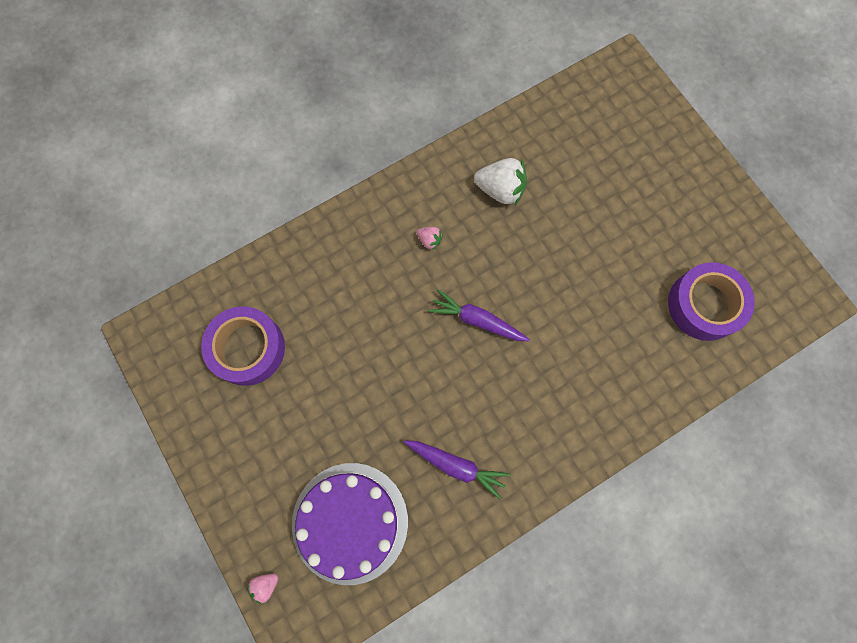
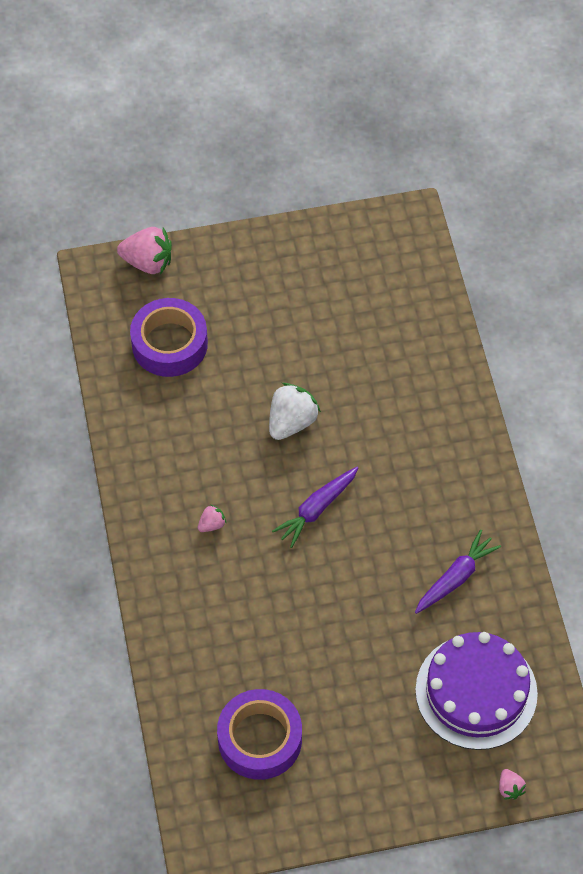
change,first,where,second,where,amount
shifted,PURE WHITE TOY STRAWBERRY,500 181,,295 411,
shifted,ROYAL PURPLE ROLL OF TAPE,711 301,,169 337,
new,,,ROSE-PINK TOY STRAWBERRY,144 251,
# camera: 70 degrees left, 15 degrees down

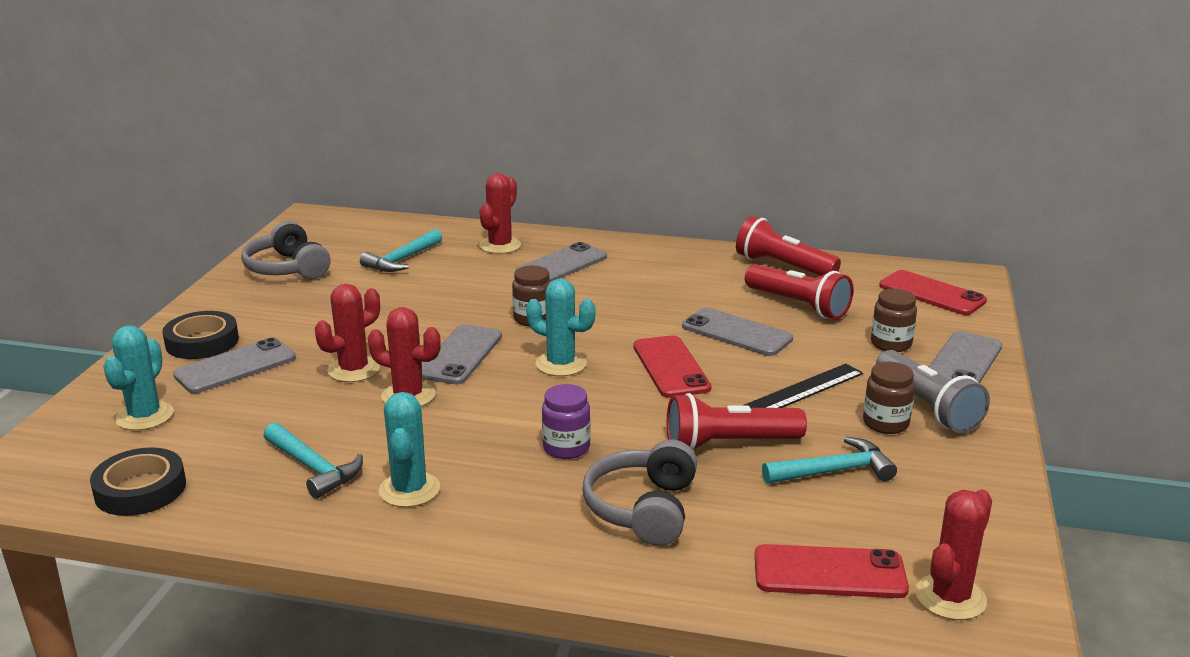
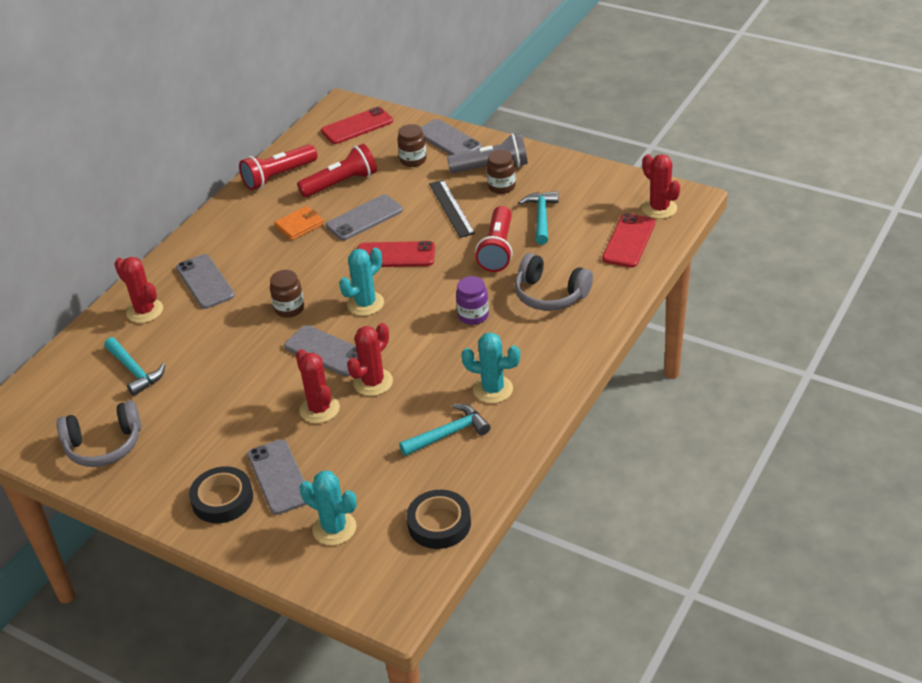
change,first,where,second,where,amount
new,,,ORANGE WALLET,299 223,
# camera: 70 degrees left, 15 degrees up

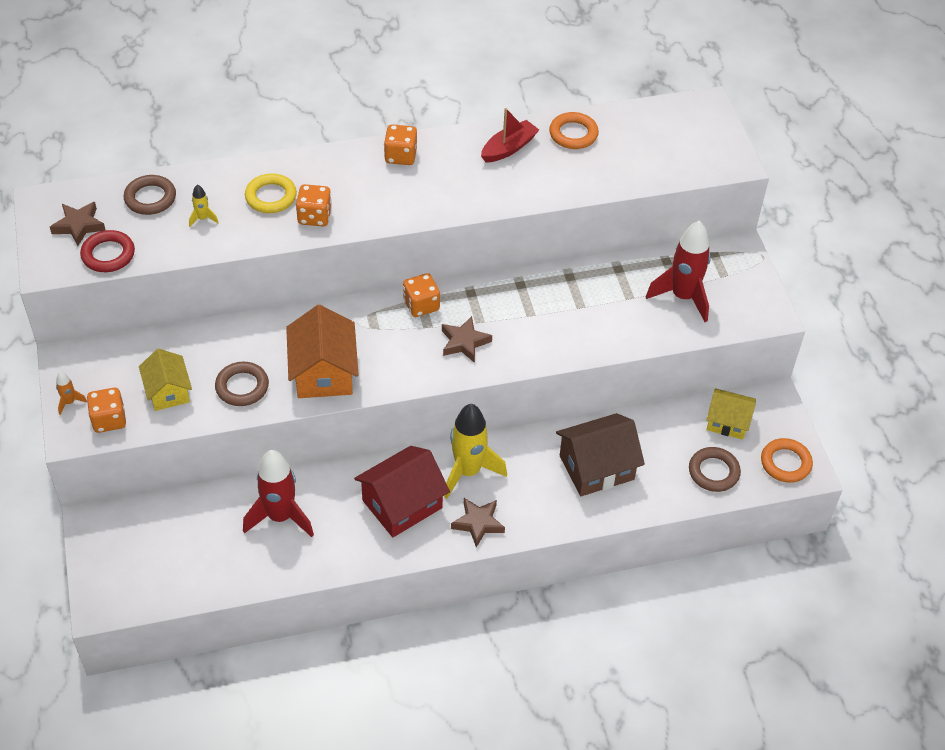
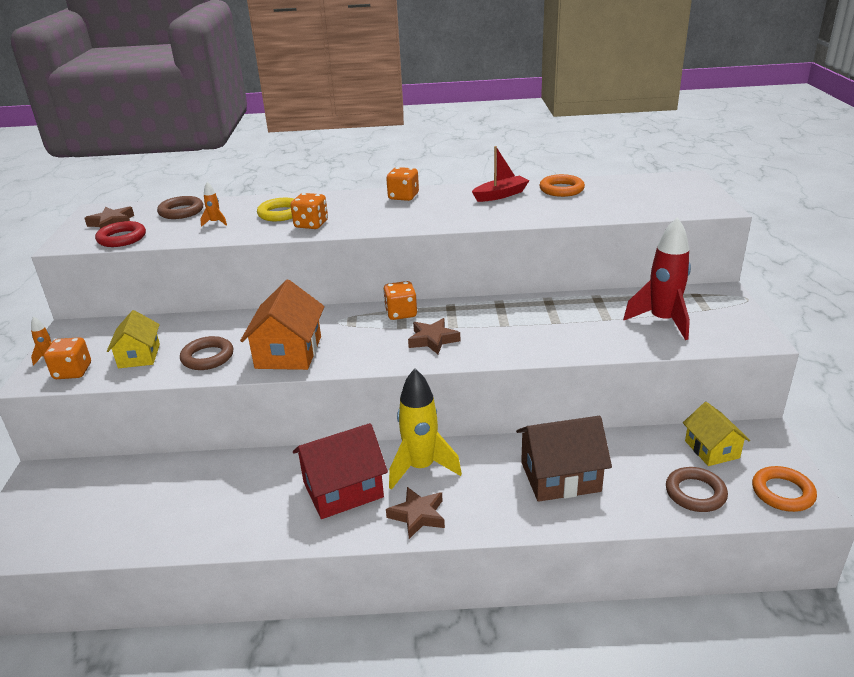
change,first,where,second,where,amount
repainted,BRIGHT YELLOW TOY ROCKET,204 205,ORANGE TOY ROCKET,213 204,
gone,SCARLET TOY ROCKET,278 493,,,
rotated,BRIGHT YELLOW COTTAGE,731 414,,716 434,45 degrees clockwise
# camera: 15 degrees right, 20 degrees down

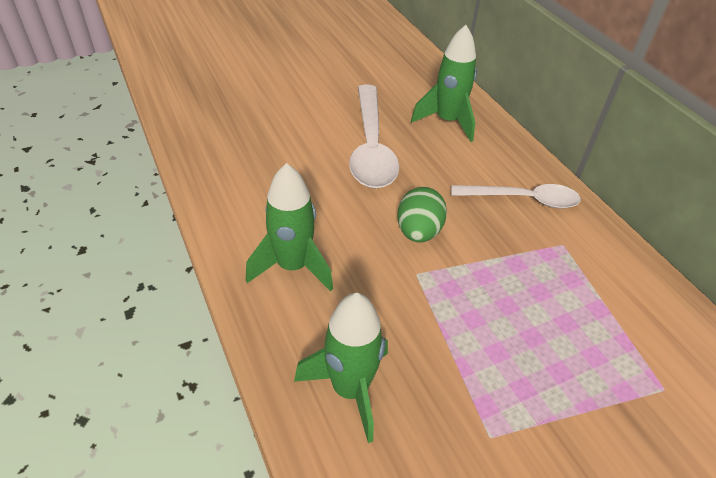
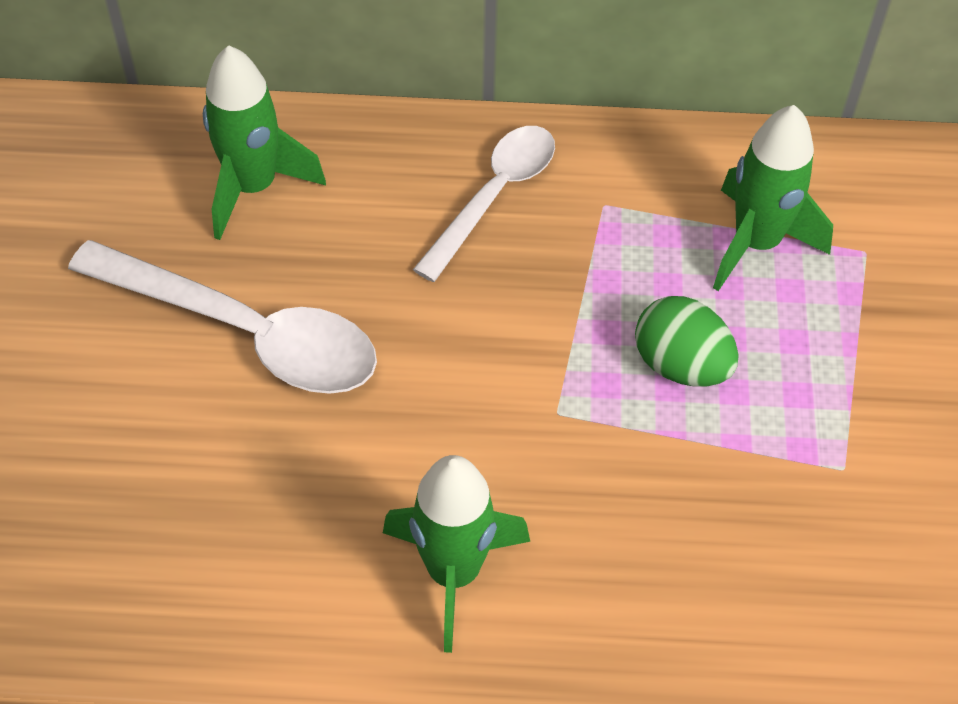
change,first,where,second,where,amount
shifted,GREEN TOY ROCKET,341 368,,773 198,
shifted,GREEN TOY EGG,422 215,,687 341,
# camera: 60 degrees left, 10 degrees up

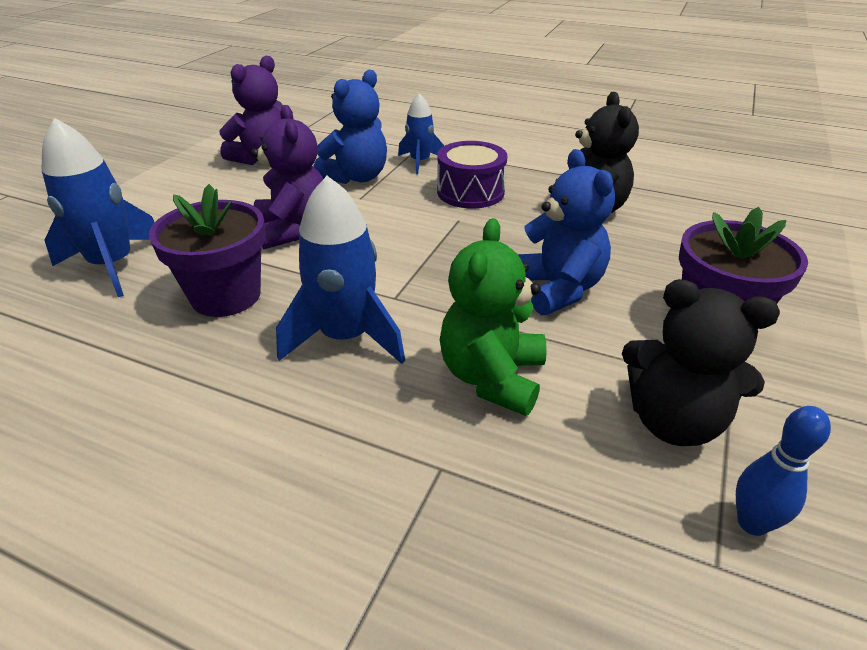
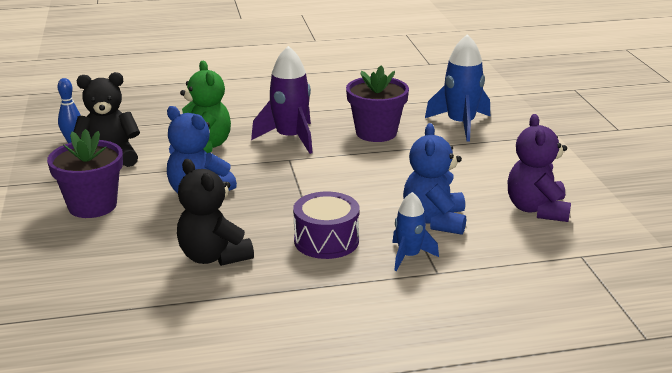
change,first,where,second,where,amount
gone,ROYAL PURPLE TEDDY,287 177,,,
repainted,ROYAL BLUE TOY ROCKET,340 270,ROYAL PURPLE TOY ROCKET,282 100,
# camera: 145 degrees right, 10 degrees down

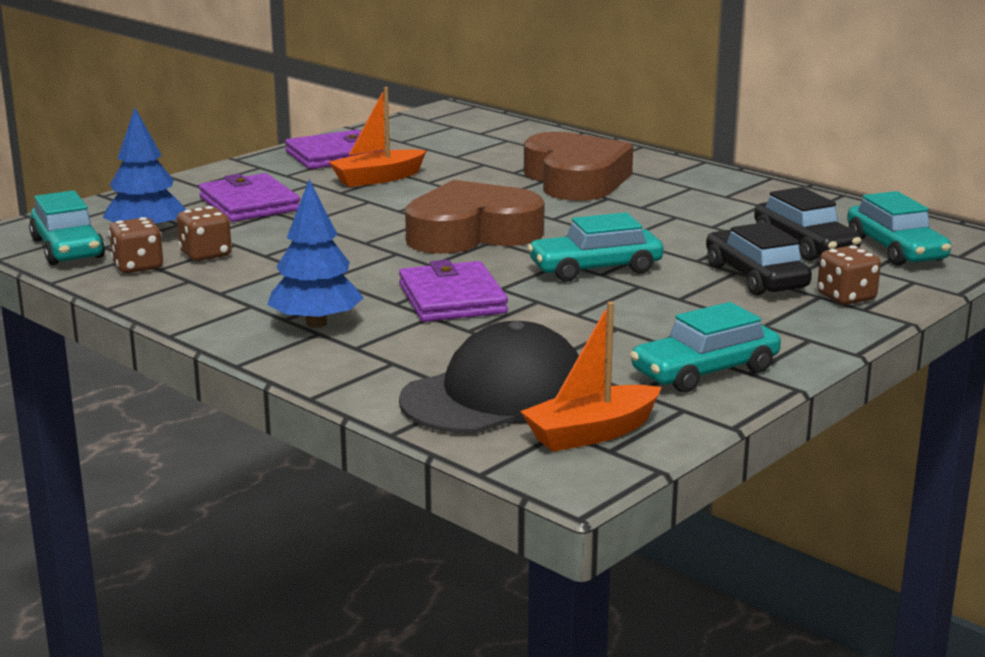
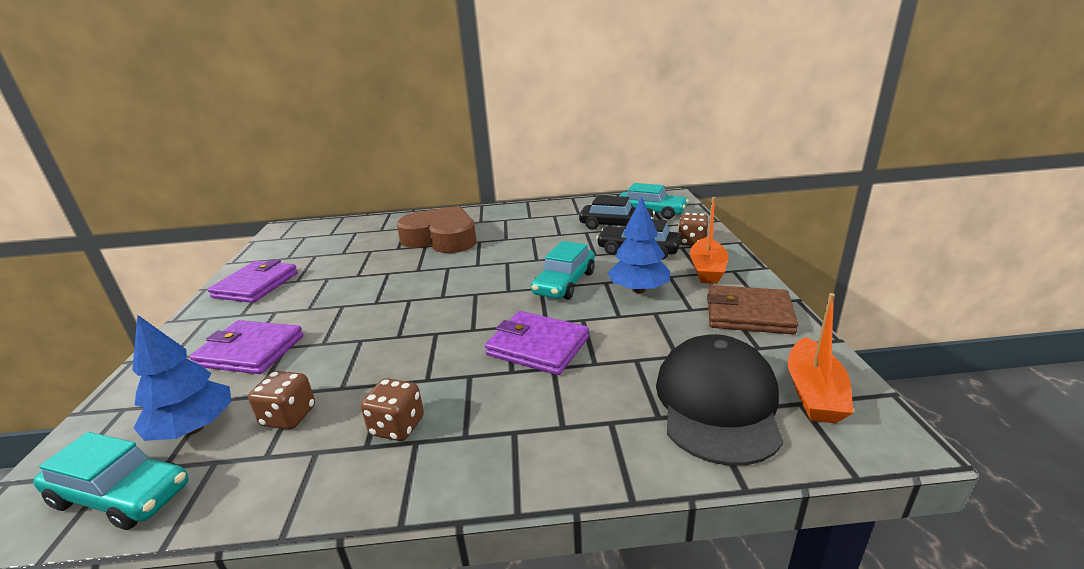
change,first,where,second,where,amount
shifted,DARK BROWN DIE,136 245,,392 409,
shifted,ROYAL BLUE TOY TREE,315 253,,639 245,
shifted,ORANGE BOAT,378 137,,709 240,
gone,DARK BROWN HEART SHAPE,475 217,,,
swapped,TEAL CAR,705 347,DARK BROWN WALLET,752 310,
# camera: 45 degrees left, 5 degrees up

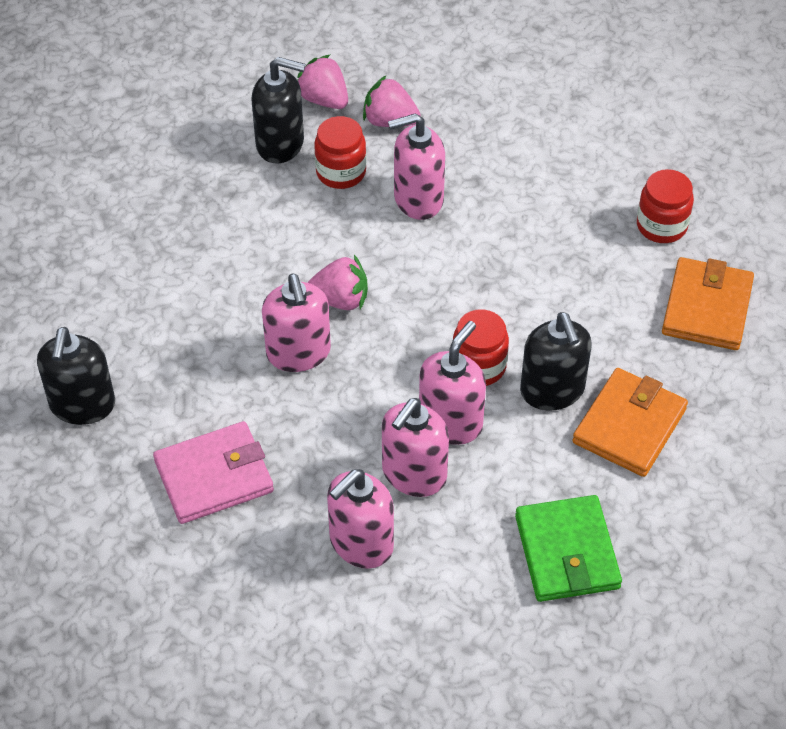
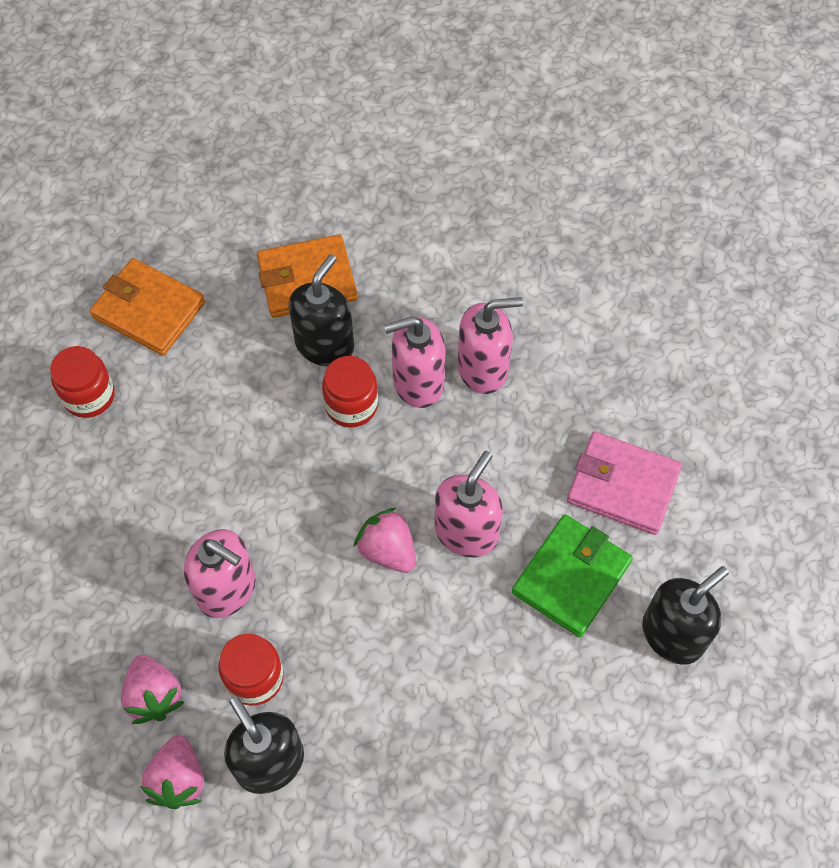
change,first,where,second,where,amount
gone,ROSE-PINK SOAP DISPENSER,360 519,,,
shifted,GREEN WALLET,568 548,,572 575,
rotated,ORANGE WALLET,708 303,,147 307,60 degrees clockwise
# camera: 135 degrees left, 10 degrees up

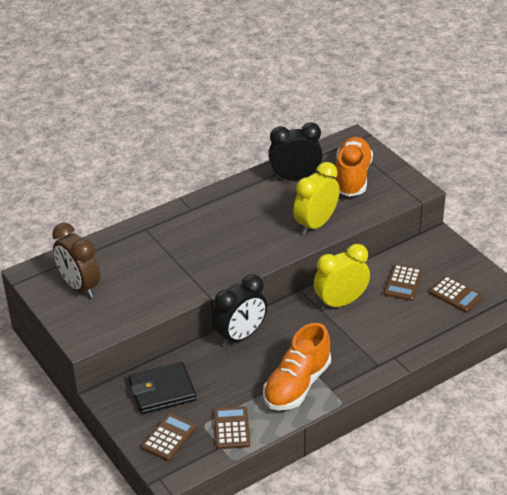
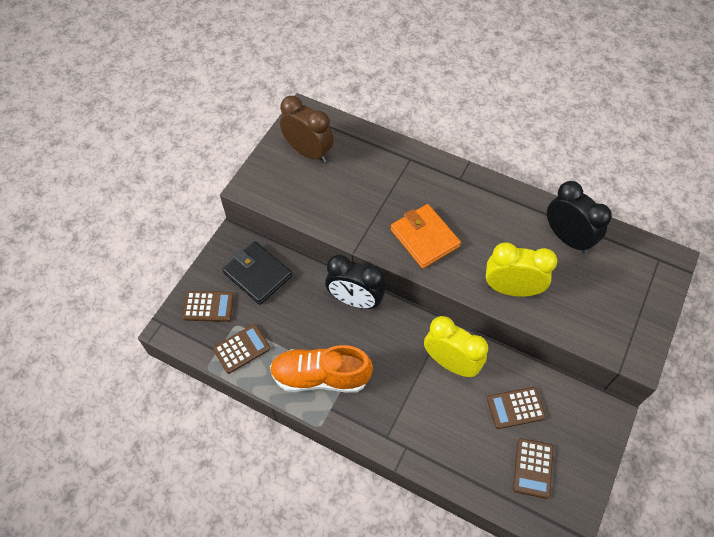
change,first,where,second,where,amount
rotated,DARK BROWN CLOCK,76 260,,307 129,105 degrees clockwise
gone,ORANGE SNEAKER,354 167,,,
new,,,ORANGE WALLET,425 236,
# camera: 60 degrees right, 20 degrees up

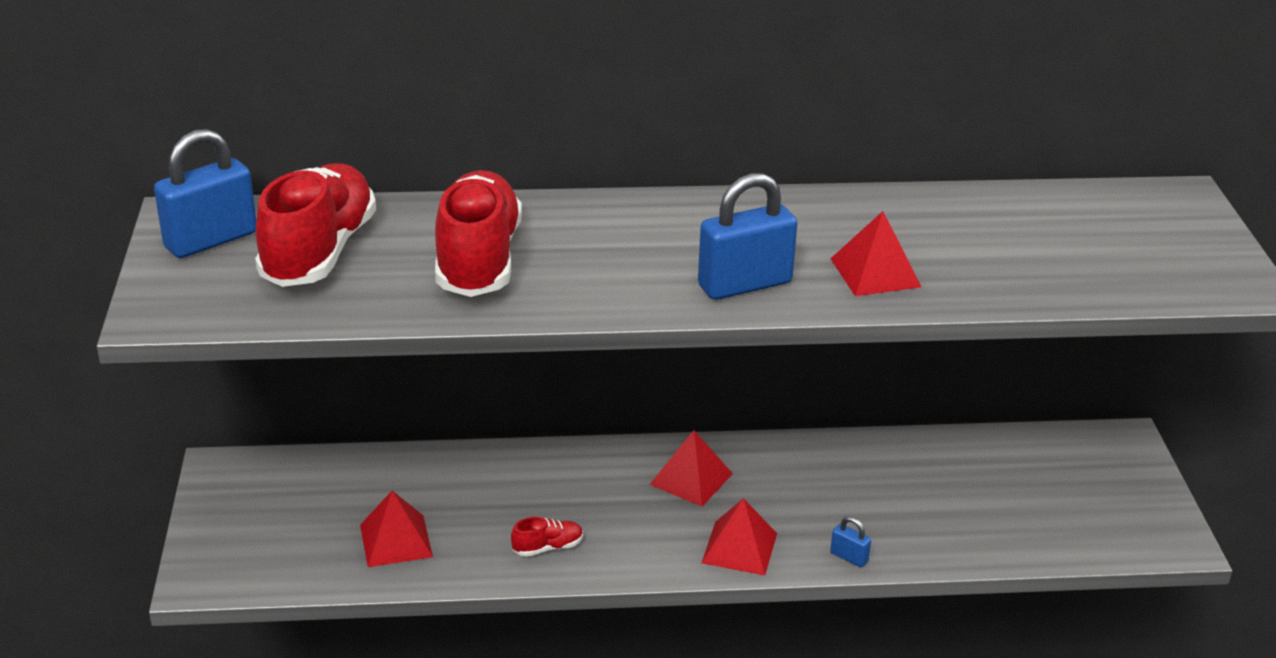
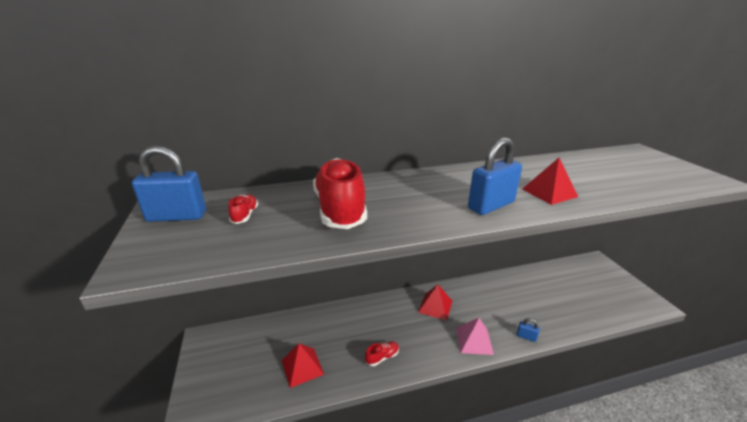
change,first,where,second,where,amount
rotated,ROYAL BLUE SMALL LOCK,205 193,,169 184,45 degrees clockwise
scaled,SCARLET SNEAKER,315 225,,243 209,x0.41
repainted,SCARLET PYRAMID,739 537,ROSE-PINK PYRAMID,475 336,
# camera: 10 degrees left, 5 degrees down

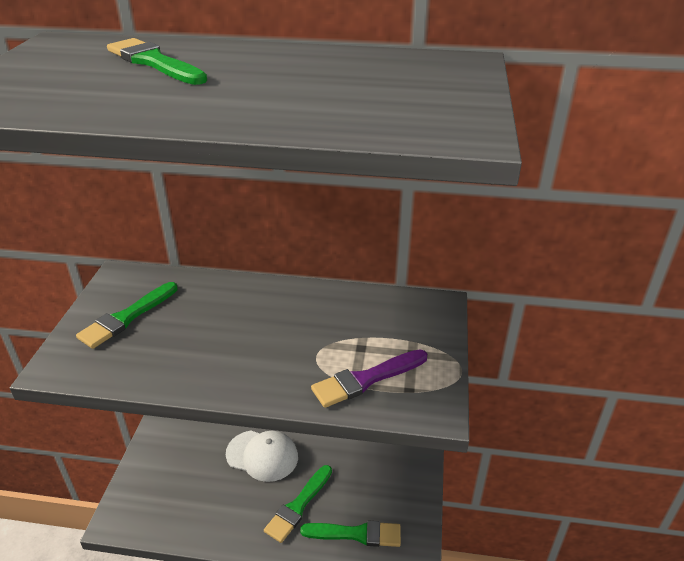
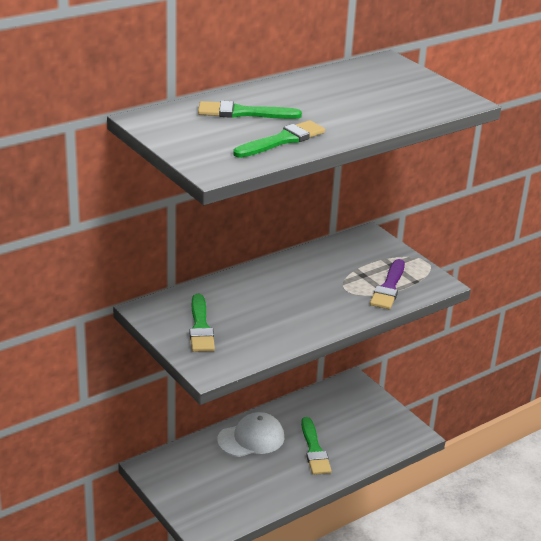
change,first,where,second,where,amount
shifted,GREEN PAINTBRUSH,350 534,,279 139,
# camera: 45 degrees left, 5 degrees down

